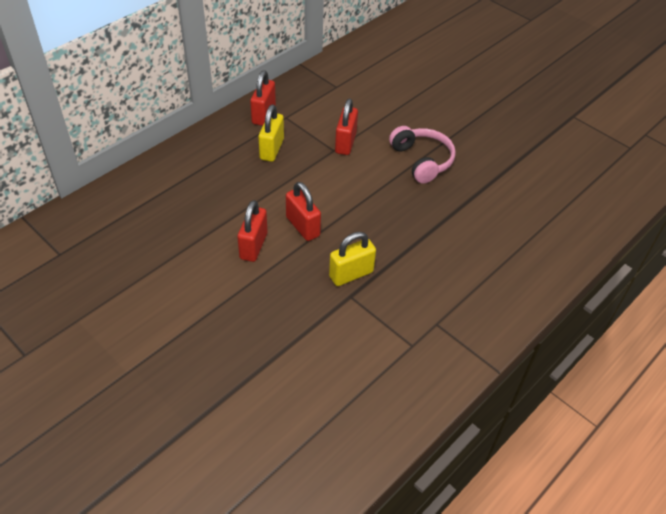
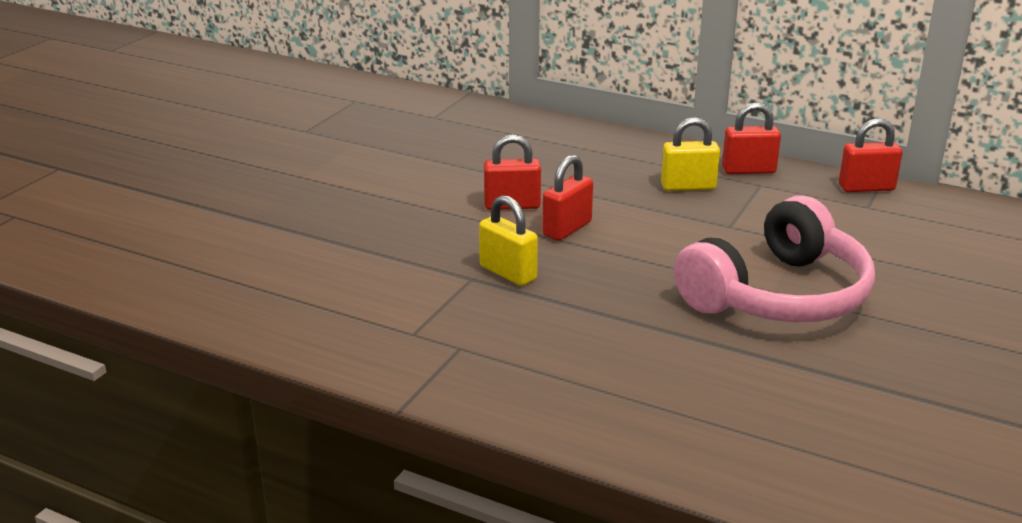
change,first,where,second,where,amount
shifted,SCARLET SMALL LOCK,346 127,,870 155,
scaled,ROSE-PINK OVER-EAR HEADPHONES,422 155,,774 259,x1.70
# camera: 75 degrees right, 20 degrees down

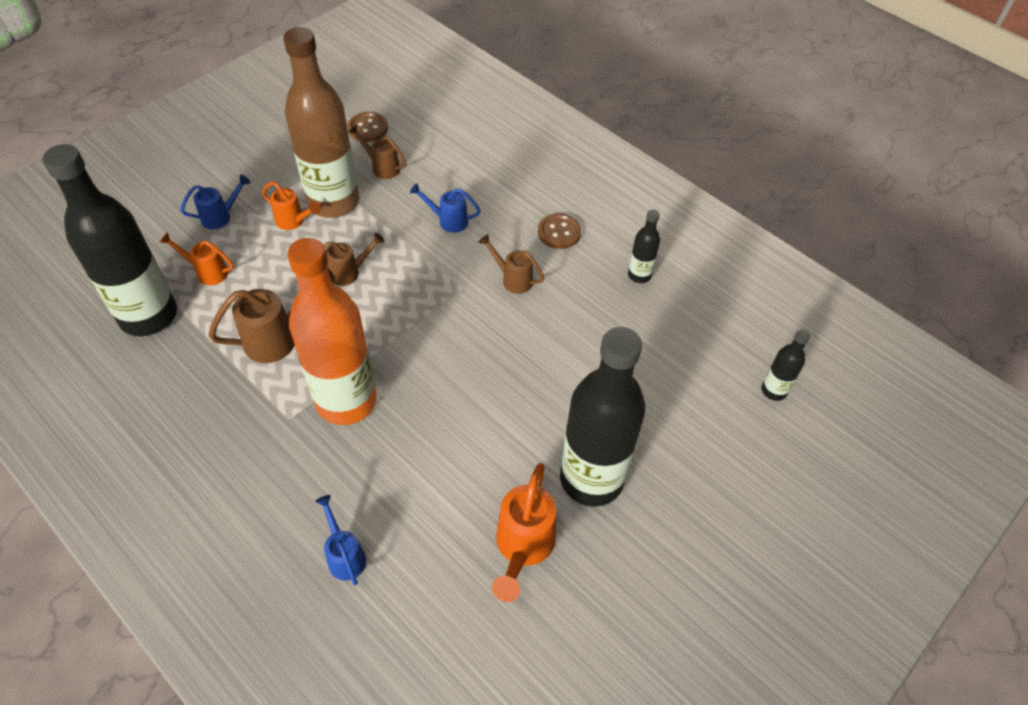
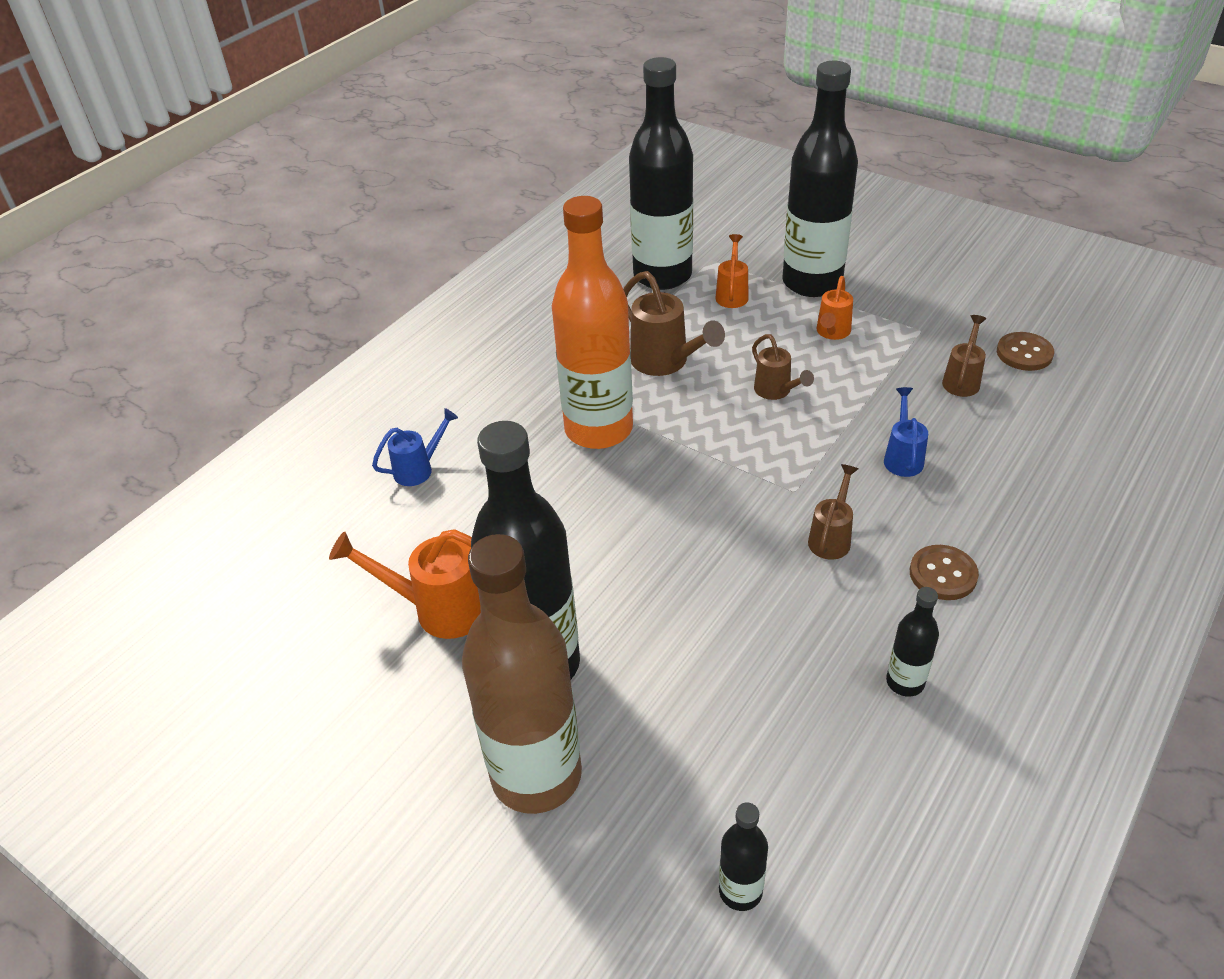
change,first,where,second,where,amount
swapped,ROYAL BLUE SPRINKLING CAN,215 202,BLACK FLASK,820 179,
shifted,DARK BROWN FLASK,321 122,,522 674,
# camera: 85 degrees right, 10 degrees down

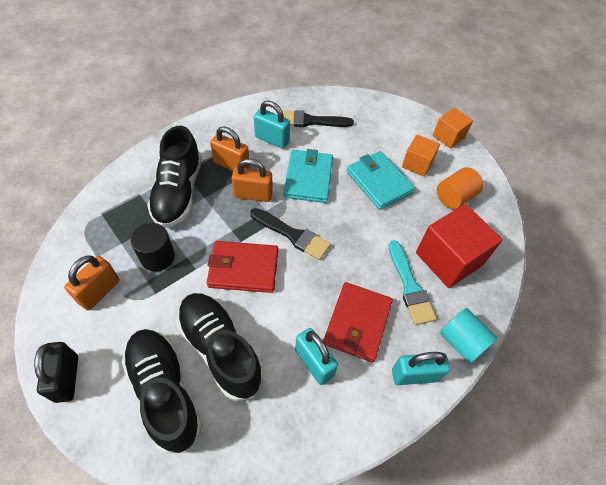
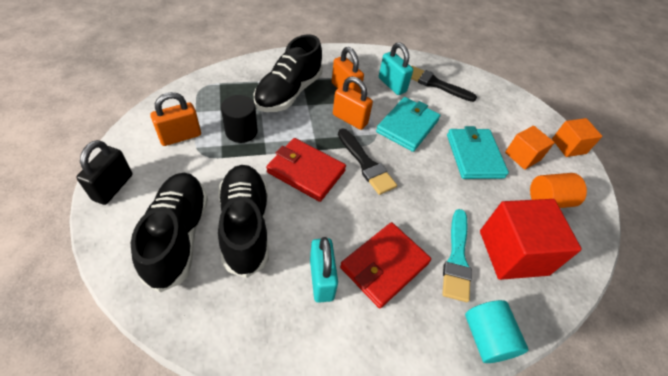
change,first,where,second,where,amount
gone,TEAL SMALL LOCK,421 368,,,
# camera: 25 degrees right, 5 degrees down

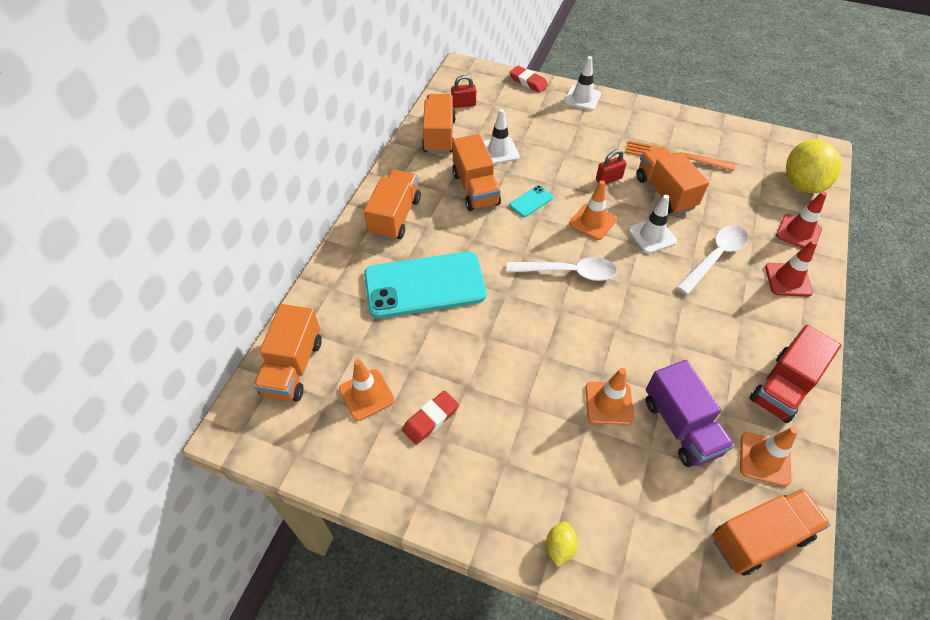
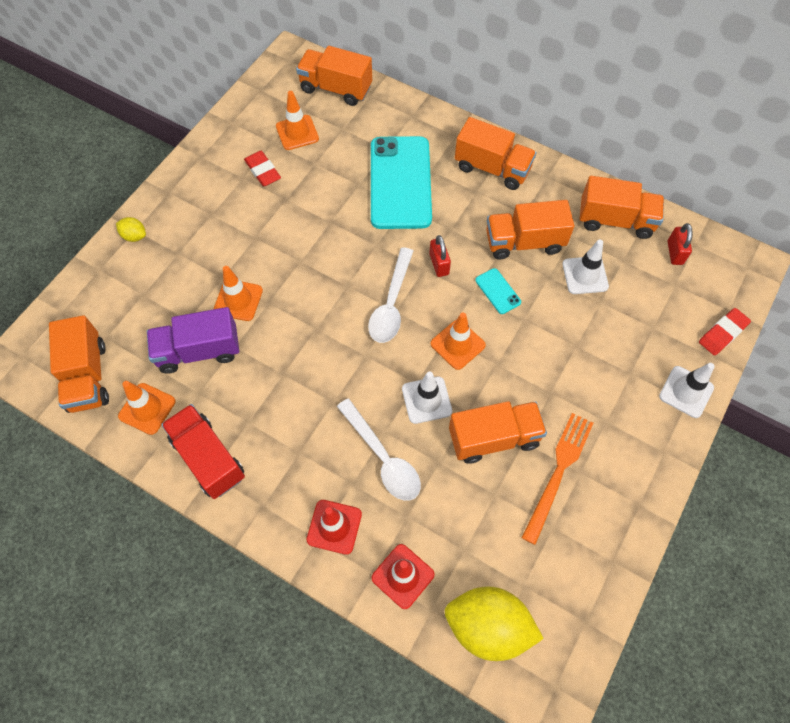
change,first,where,second,where,amount
shifted,SCARLET SMALL LOCK,611 166,,440 256,
# camera: 100 degrees right, 10 degrees up

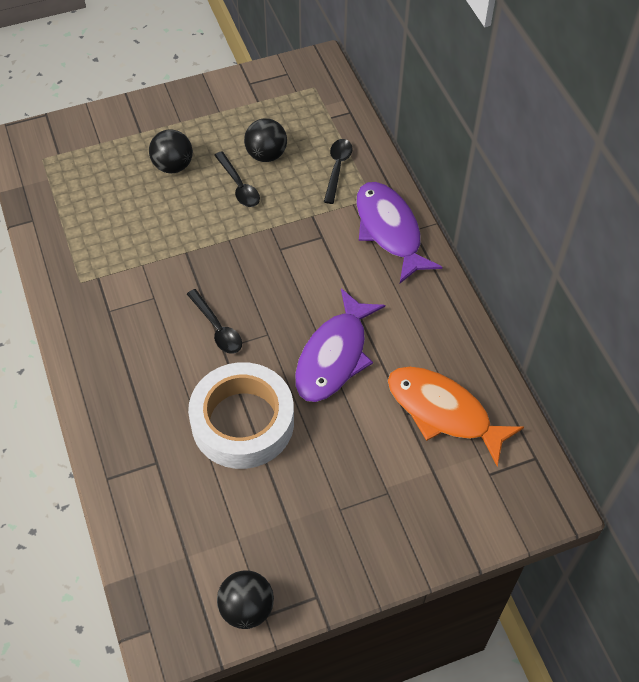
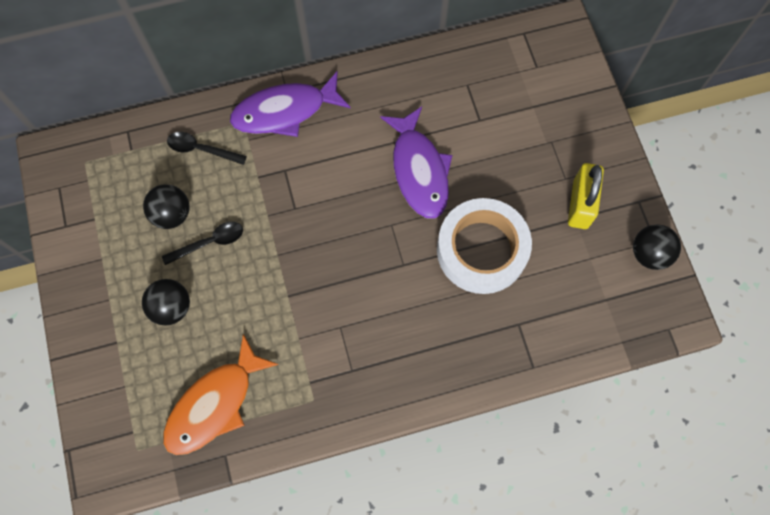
change,first,where,second,where,amount
gone,BLACK SPOON,214 321,,,
rotated,ROYAL PURPLE TOY FISH,340 345,,416 163,45 degrees clockwise
shifted,ORANGE TOY FISH,456 416,,221 394,
new,,,BRIGHT YELLOW SMALL LOCK,586 196,
# camera: 85 degrees left, 15 degrees up

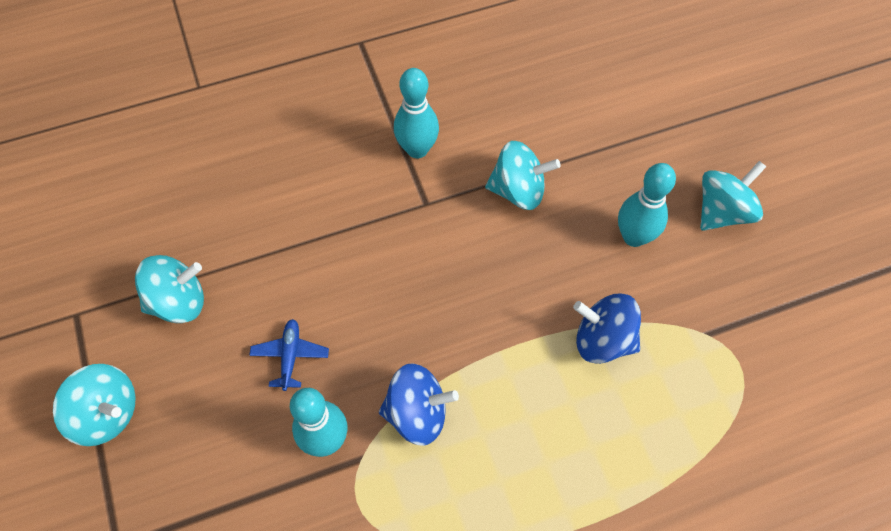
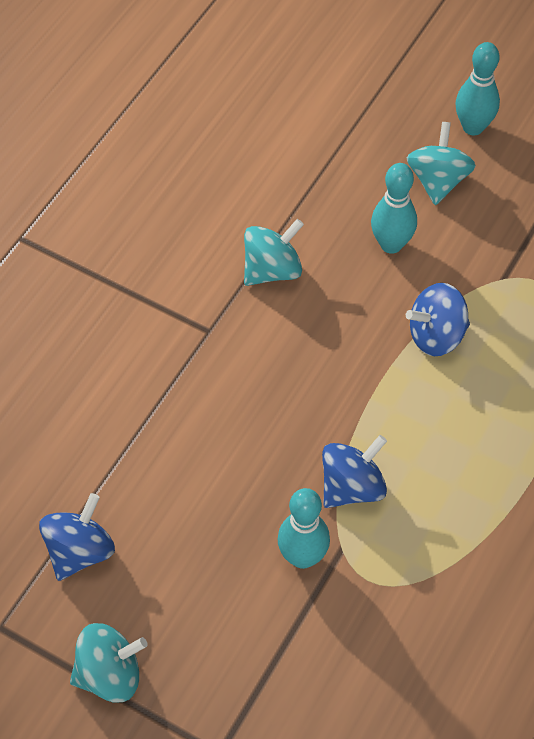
change,first,where,second,where,amount
repainted,TEAL SPINNING TOP,169 289,ROYAL BLUE SPINNING TOP,77 537,
gone,ROYAL BLUE TOY PLANE,289 355,,,
shifted,TEAL TENPIN,416 113,,477 88,
# camera: 40 degrees left, 5 degrees down

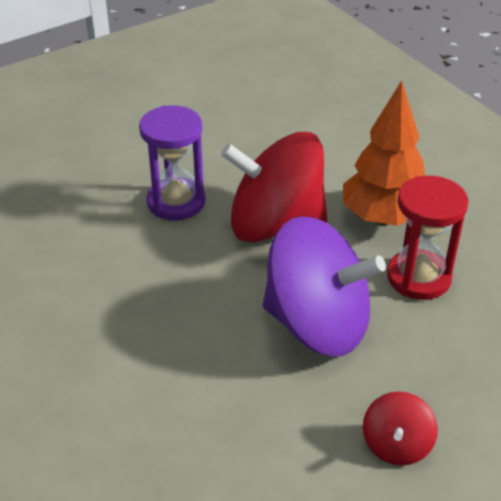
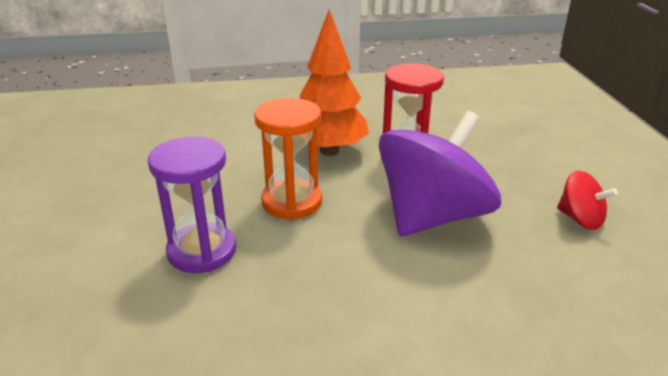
change,first,where,second,where,amount
swapped,SCARLET SPINNING TOP,274 187,ORANGE HOURGLASS,288 159,
# camera: 65 degrees left, 10 degrees down

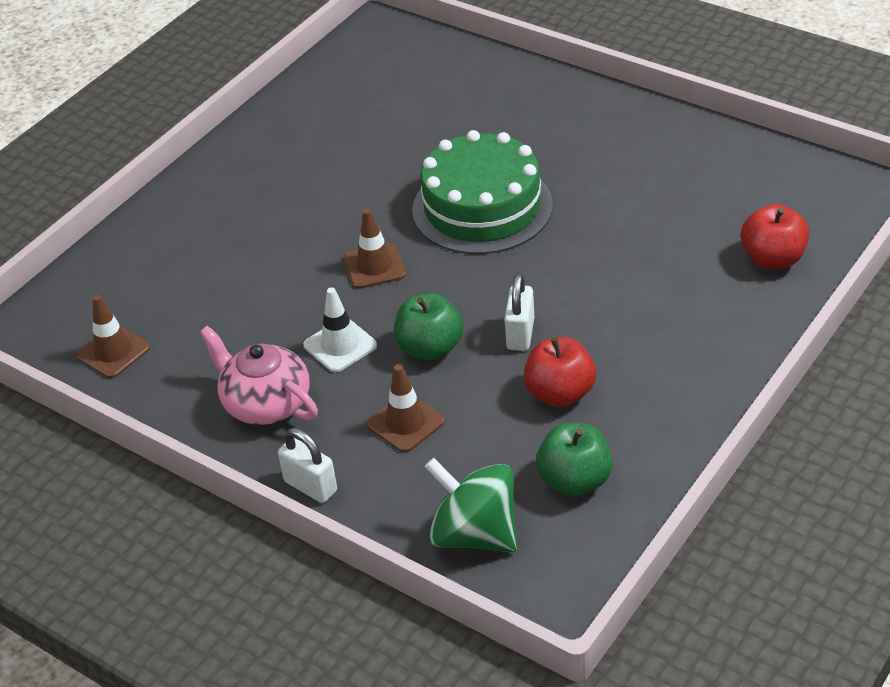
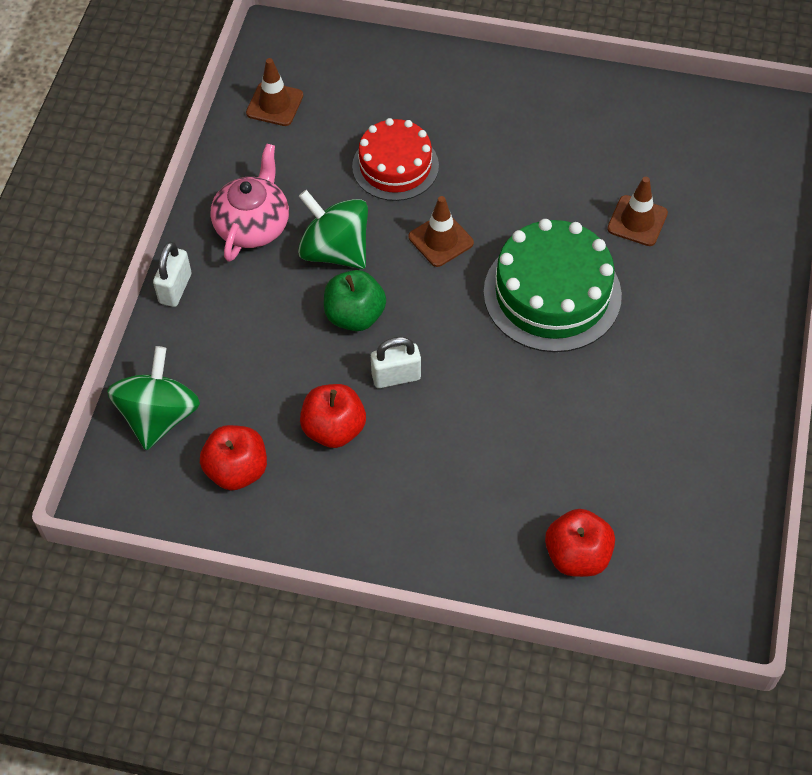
change,first,where,second,where,amount
swapped,PURE WHITE TRAFFIC CONE,340 329,GREEN SPINNING TOP,333 229,
shifted,DARK BROWN TRAFFIC CONE,406 408,,637 211,
repainted,GREEN APPLE FRUIT,574 459,SCARLET APPLE FRUIT,233 458,
new,,,SCARLET CAKE,395 159,
# camera: 65 degrees right, 15 degrees up

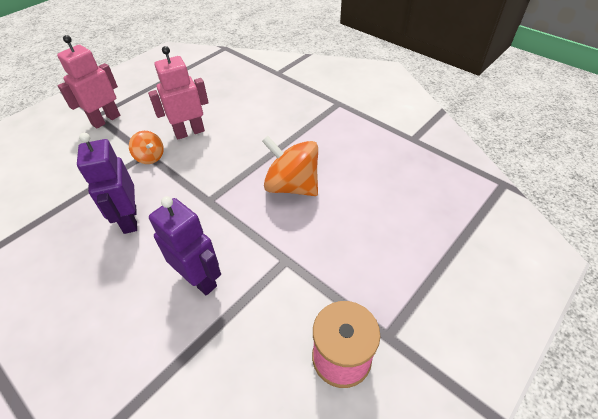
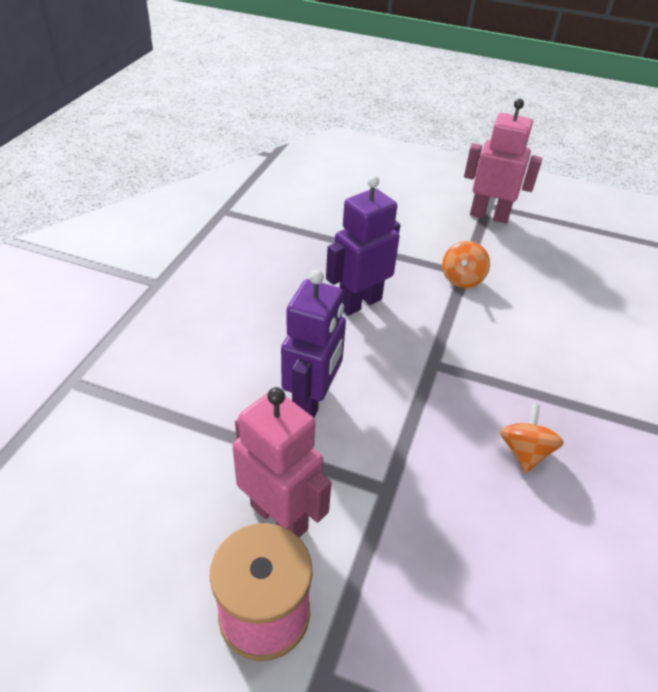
change,first,where,second,where,amount
shifted,ROSE-PINK TOY ROBOT,178 92,,282 462,
scaled,ORANGE SPINNING TOP,290 166,,532 438,x0.53
# camera: 65 degrees right, 5 degrees down

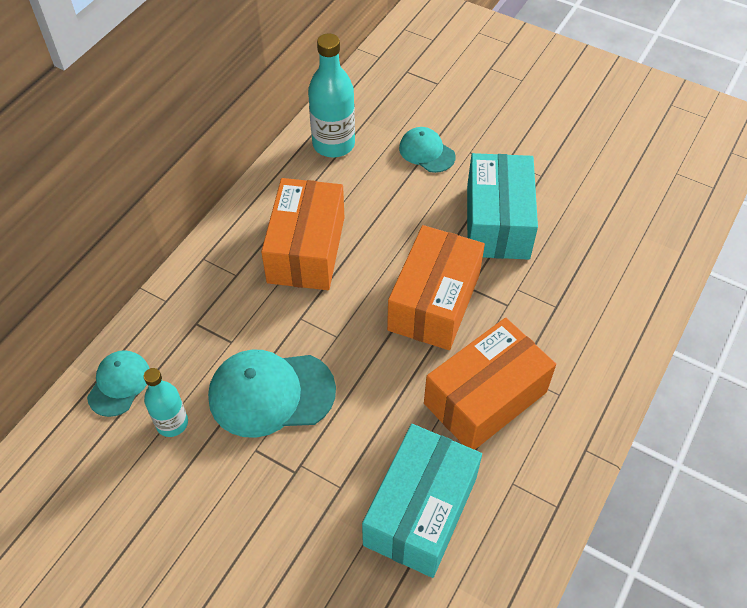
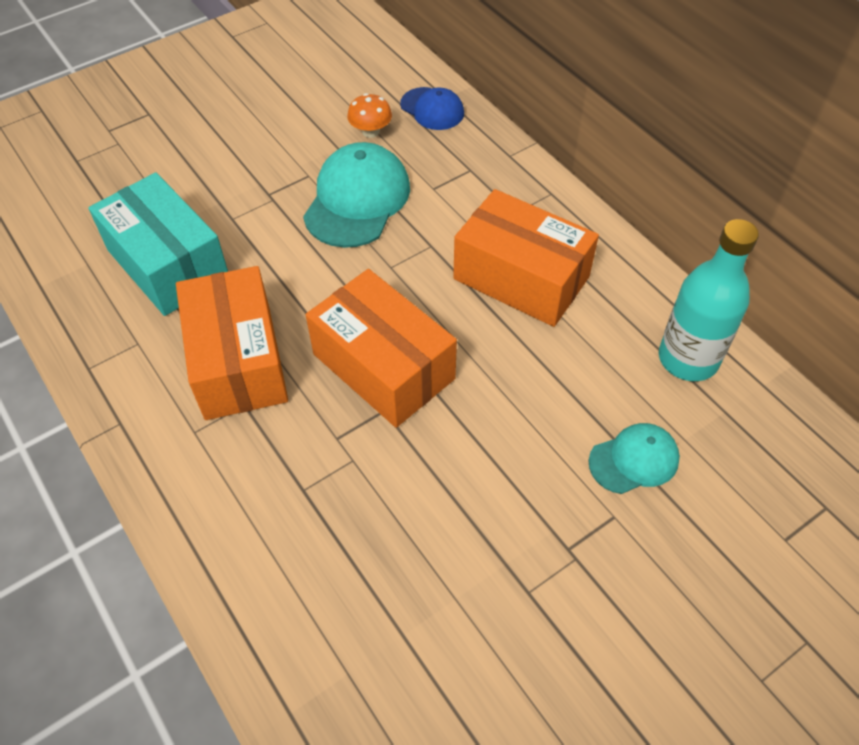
change,first,where,second,where,amount
repainted,TEAL BASEBALL CAP,118 383,ROYAL BLUE BASEBALL CAP,432 108,
swapped,TEAL FLASK,166 402,ORANGE MUSHROOM,369 115,
gone,TEAL PACKAGE,502 206,,,
# camera: 115 degrees right, 0 degrees up

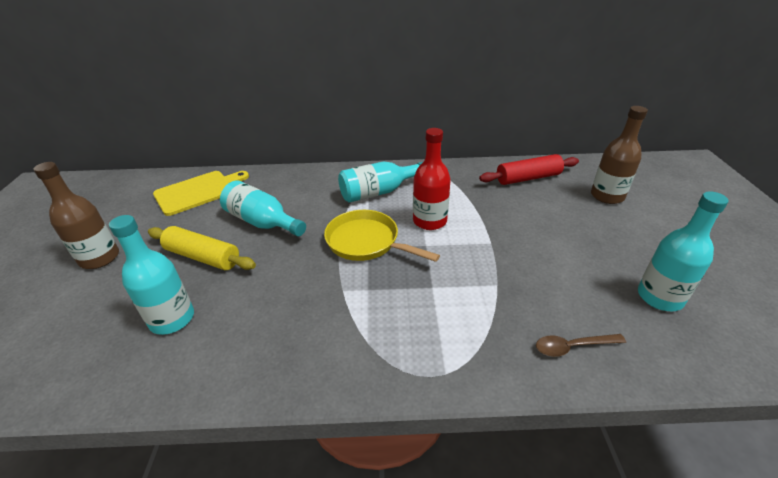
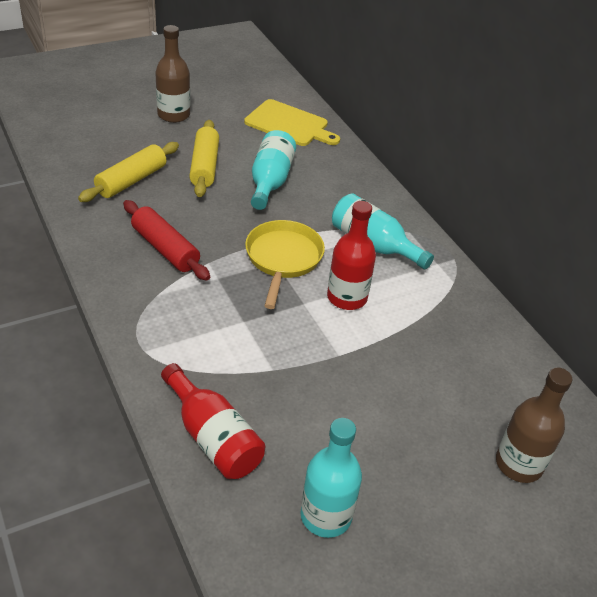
change,first,where,second,where,amount
swapped,TEAL FLASK,151 275,BRIGHT YELLOW ROLLING PIN,128 172,
shifted,SCARLET ROLLING PIN,529 169,,166 240,
swapped,DARK BROWN SPOON,581 345,SCARLET FLASK,213 421,
# camera: 60 degrees right, 5 degrees up

